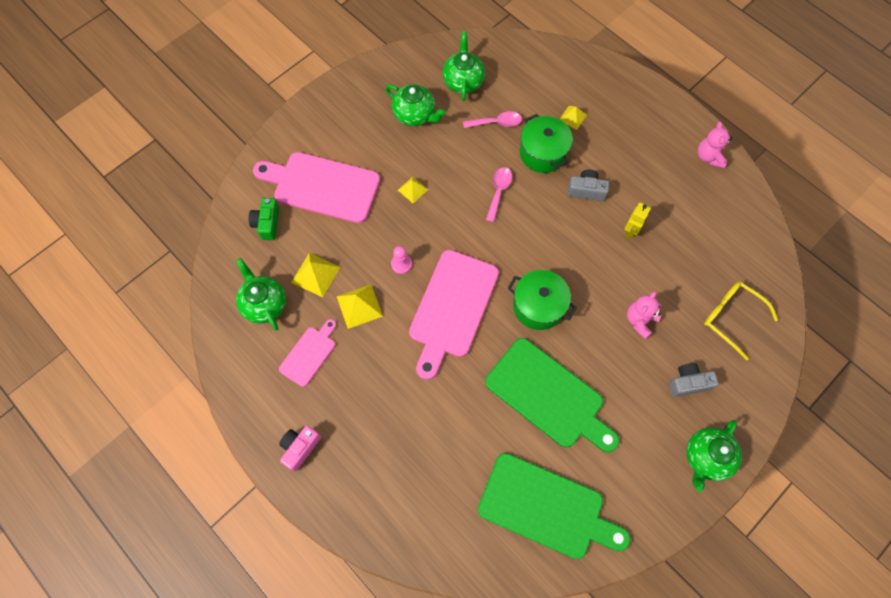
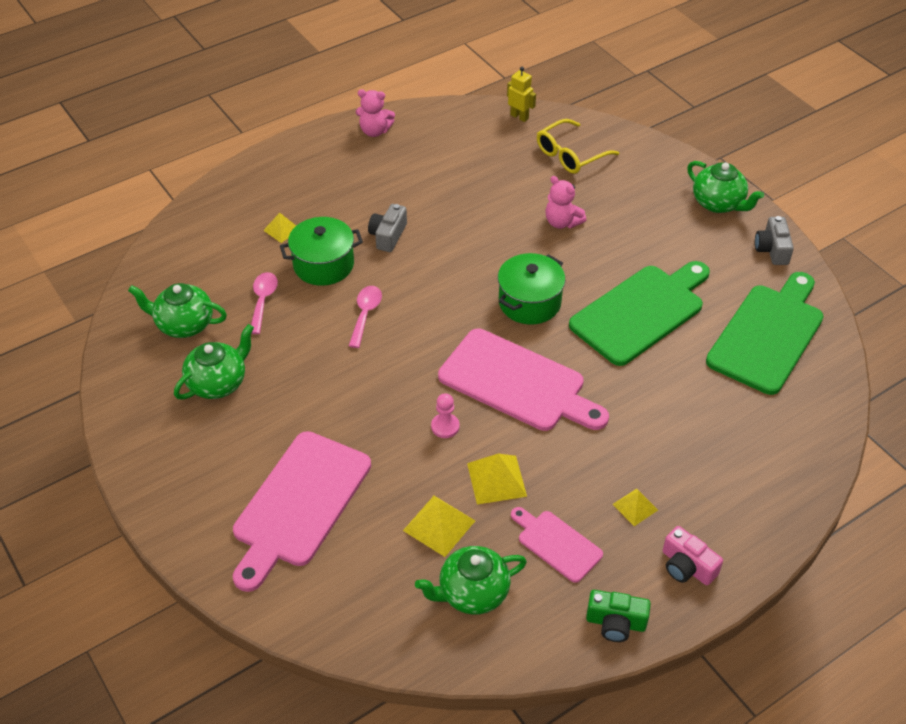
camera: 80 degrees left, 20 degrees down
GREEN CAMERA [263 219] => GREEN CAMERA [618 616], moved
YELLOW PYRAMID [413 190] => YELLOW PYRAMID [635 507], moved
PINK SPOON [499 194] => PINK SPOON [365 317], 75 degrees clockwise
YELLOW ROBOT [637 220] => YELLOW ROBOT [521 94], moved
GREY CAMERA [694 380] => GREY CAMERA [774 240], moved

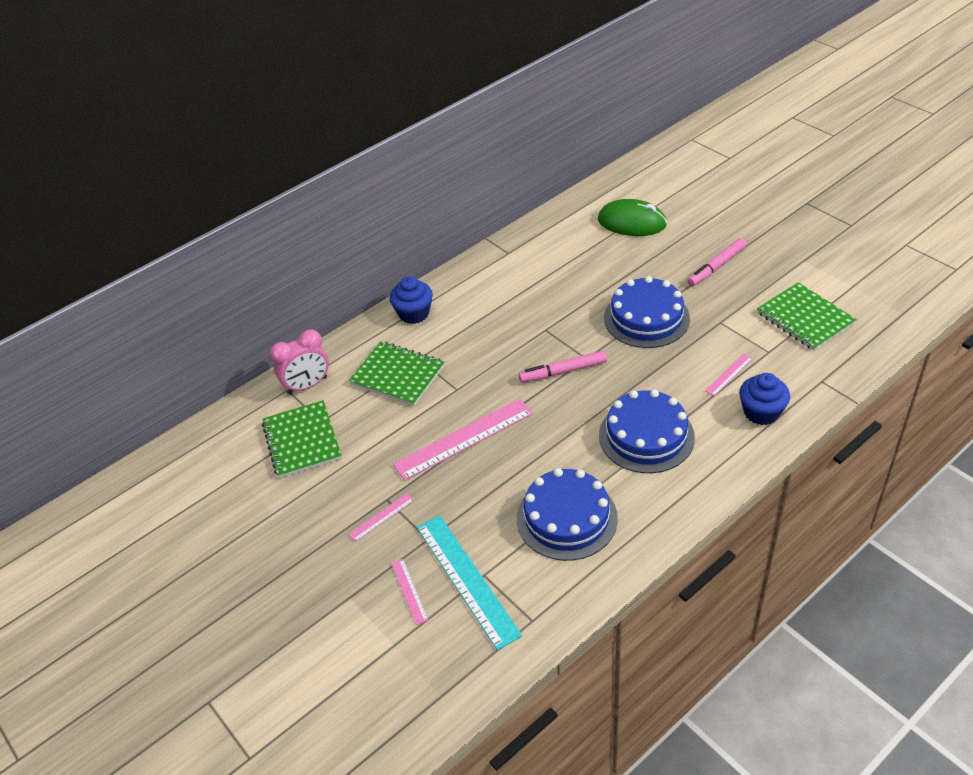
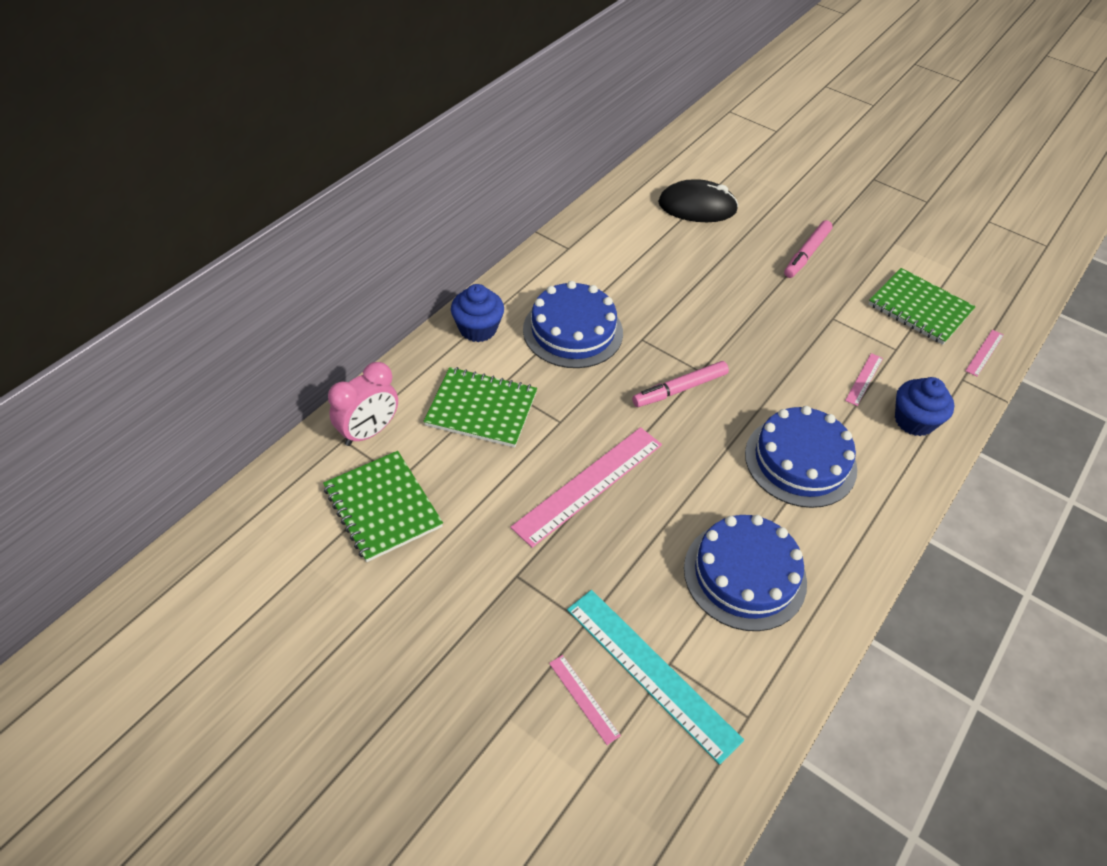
camera: 20 degrees left, 5 degrees up
PINK RULER [381 518] => PINK RULER [984 353], moved
GREEN MOUSE [632 217] => BLACK MOUSE [698 200]
BLUE CAKE [647 312] => BLUE CAKE [573 324], moved

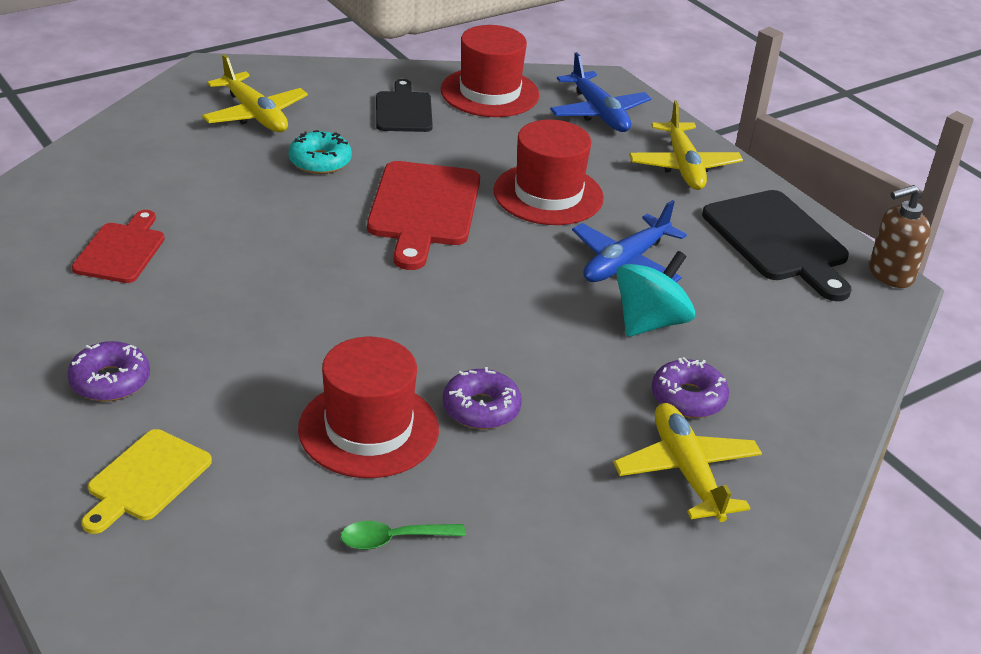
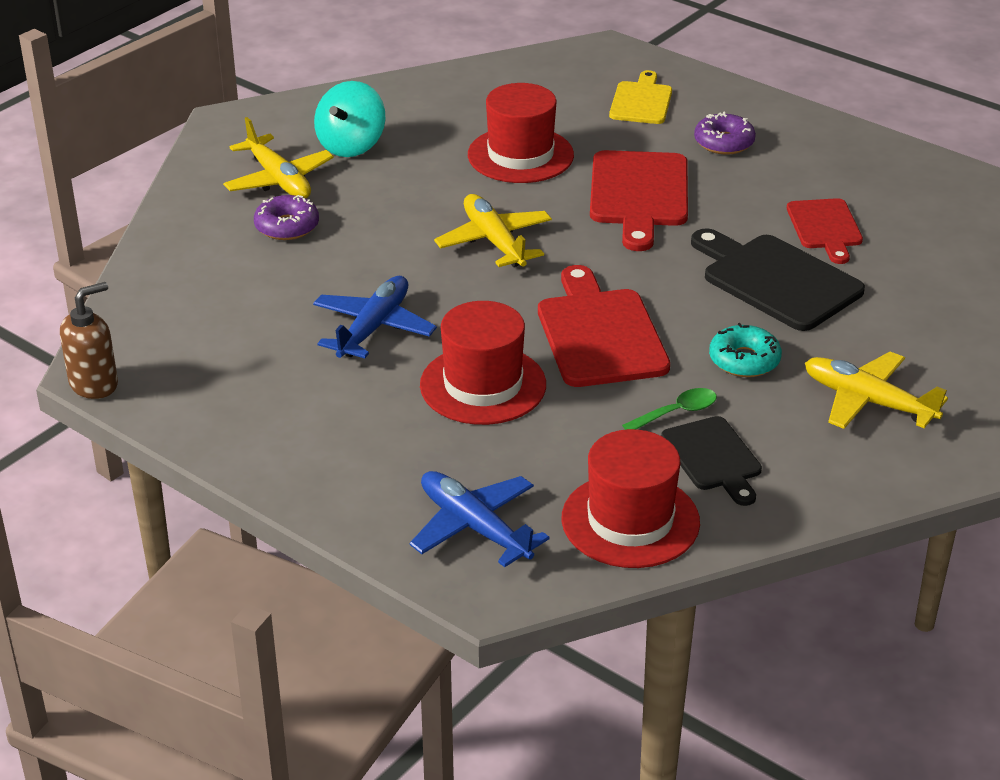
camera: 165 degrees right, 0 degrees up
GREEN SPOON [403 535] => GREEN SPOON [669 409], moved
PURPLE DONUT [482 398] => nothing
TURQUOISE SPINNING TOP [655 294] => TURQUOISE SPINNING TOP [350 119], moved
YELLOW PLANE [686 145] => YELLOW PLANE [493 230], moved
BLACK CUTTING BOARD [776 245] => BLACK CUTTING BOARD [778 279], moved
nothing => RED CUTTING BOARD [639 200]

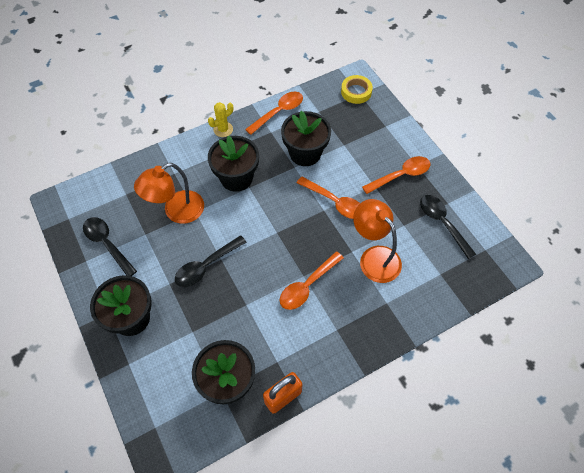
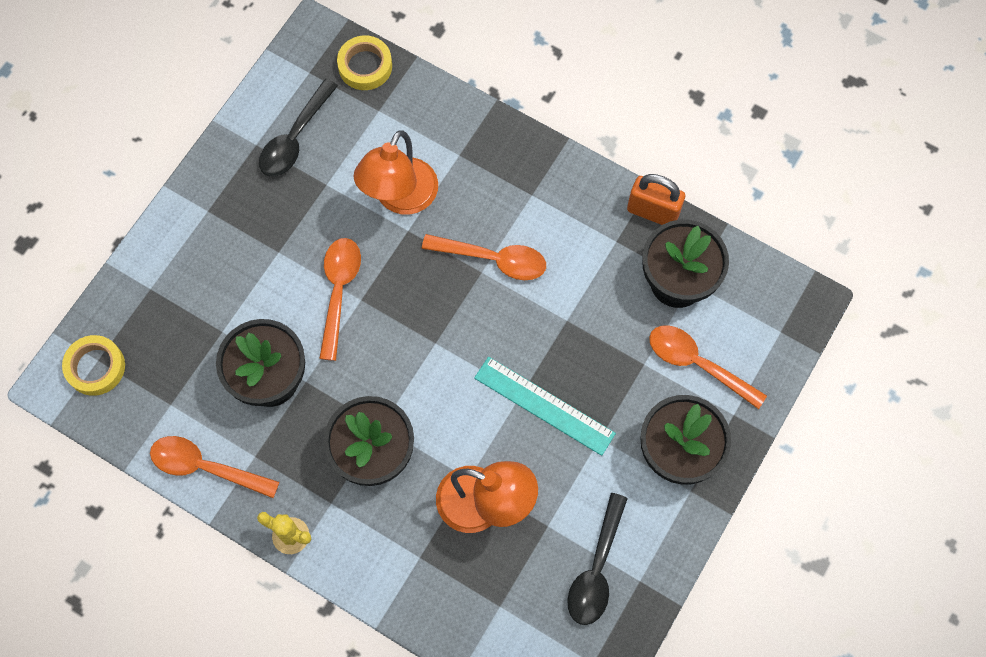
camera: 120 degrees left, 10 degrees up
BLACK SPOON [211 261] => TURQUOISE RULER [545 406]
ORANGE SPOON [396 175] => ORANGE SPOON [708 367], moved
nothing => YELLOW TAPE [364 62]

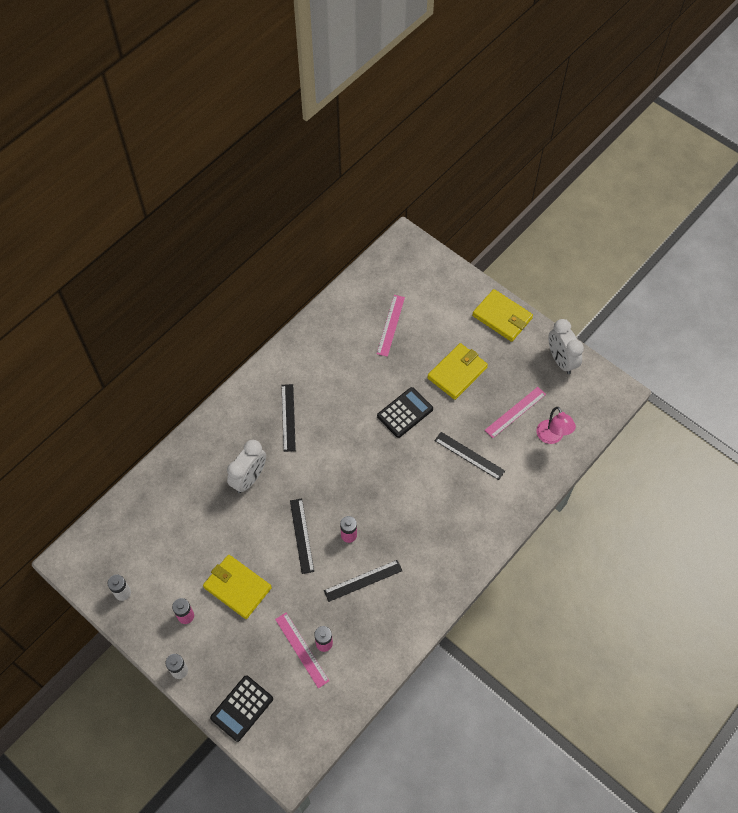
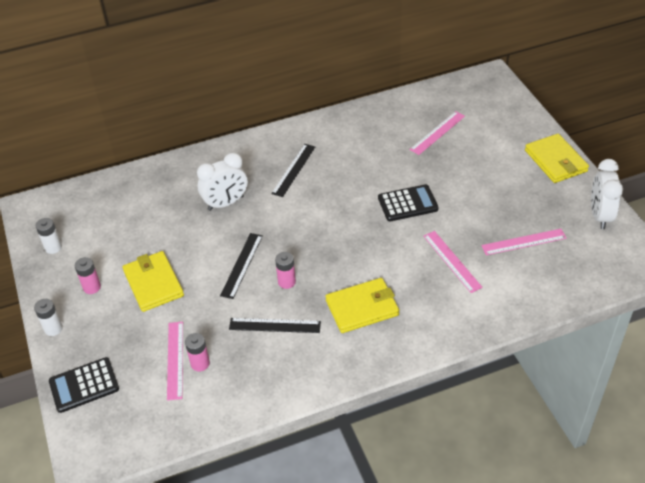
camera: 30 degrees right, 15 degrees down
YELLOW WALLET [457 371] => YELLOW WALLET [362 305], moved
BLACK RULER [470 456] => PINK RULER [453 262]
PINK LAMP [556 425] => nothing

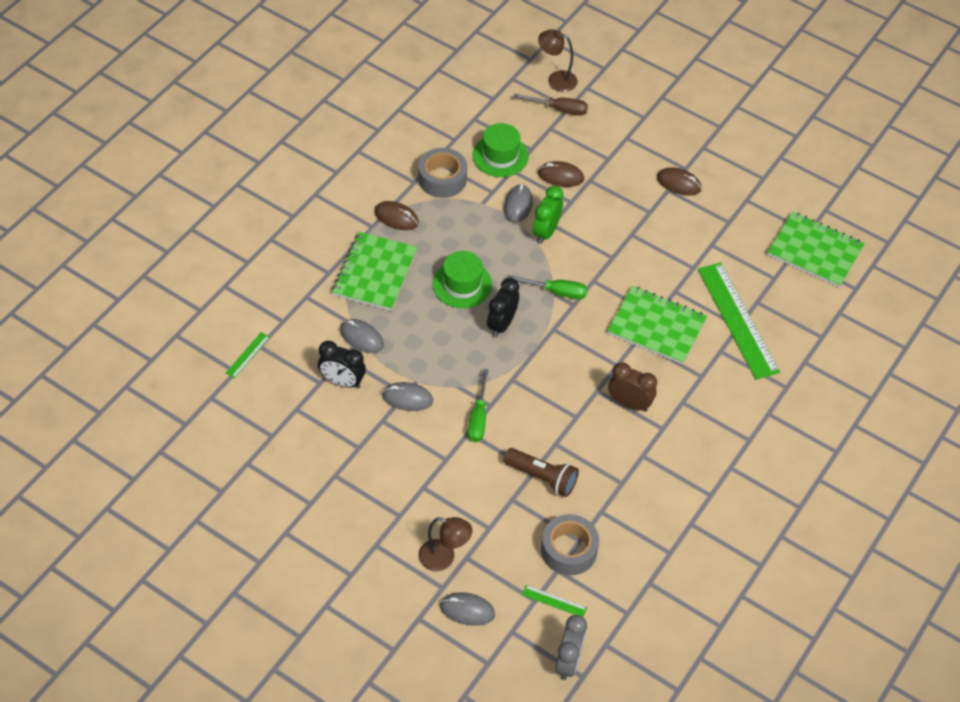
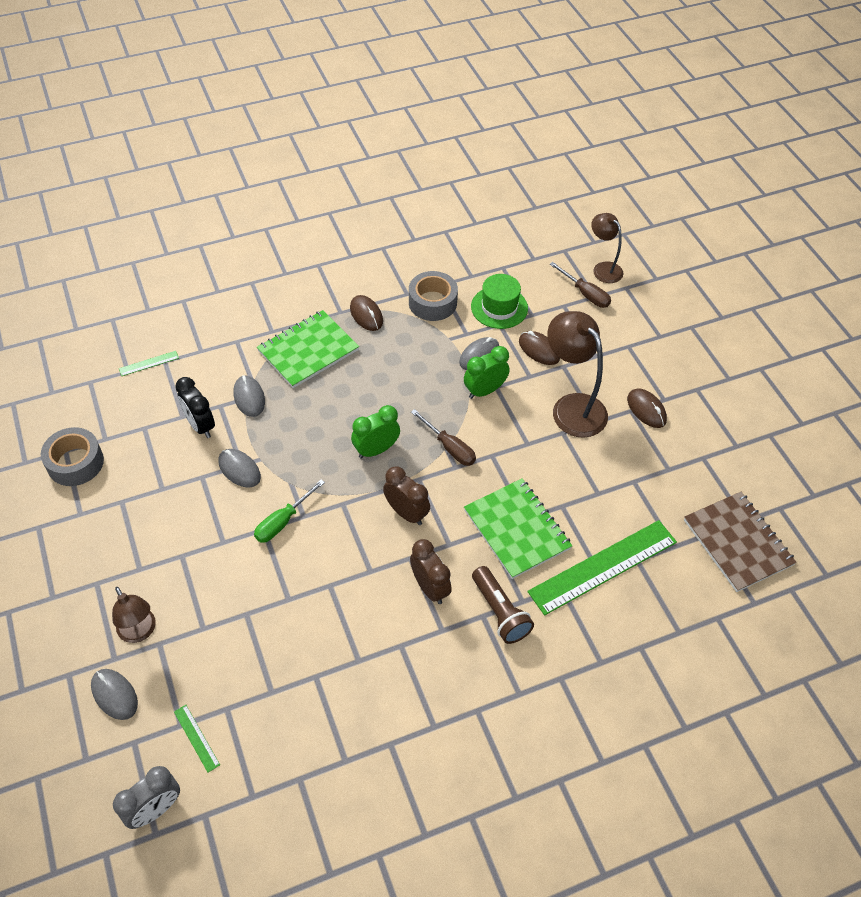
camera: 35 degrees right, 0 degrees up
GREEN HAT [462 279] => nothing
BLACK CLOCK [503 307] => GREEN CLOCK [375 432]
BROWN FLASHLIGHT [541 472] => BROWN FLASHLIGHT [503 605], moved
GREEN SCREWDRIVER [547 287] => BROWN SCREWDRIVER [443 437]
GREY TAPE [570 545] => GREY TAPE [72 456], moved
GREEN RULER [739 321] => GREEN RULER [602 568], 45 degrees clockwise
GREEN NOTEBOOK [816 249] => BROWN NOTEBOOK [740 542]
nothing => BROWN CLOCK [406 495]
nothing => BROWN LAMP [578 374]

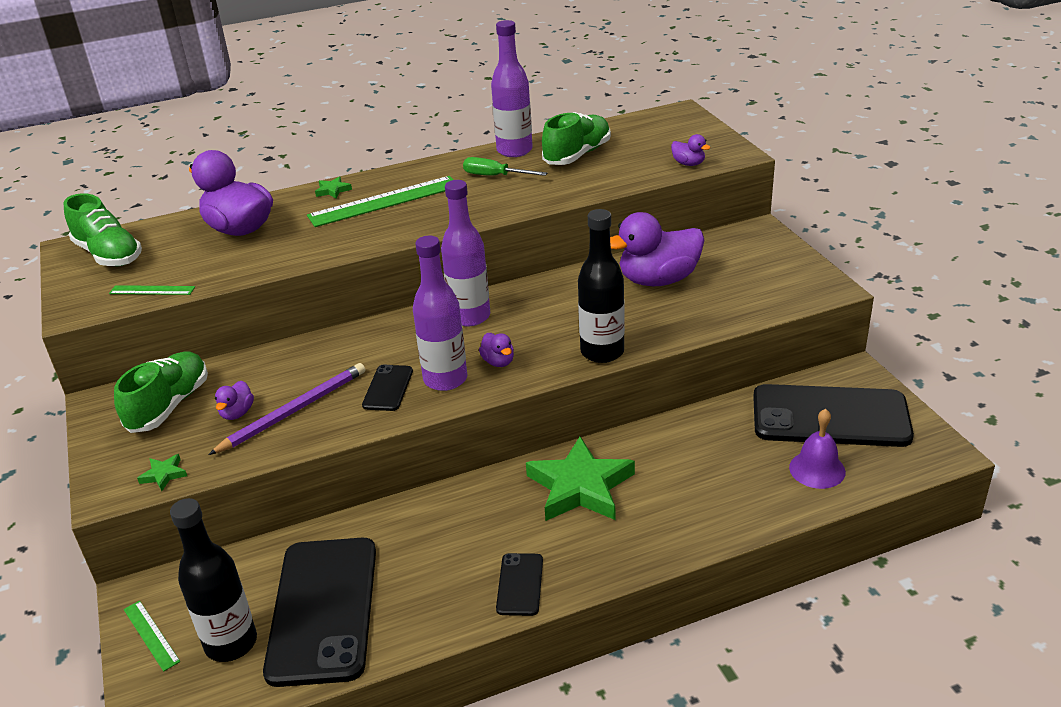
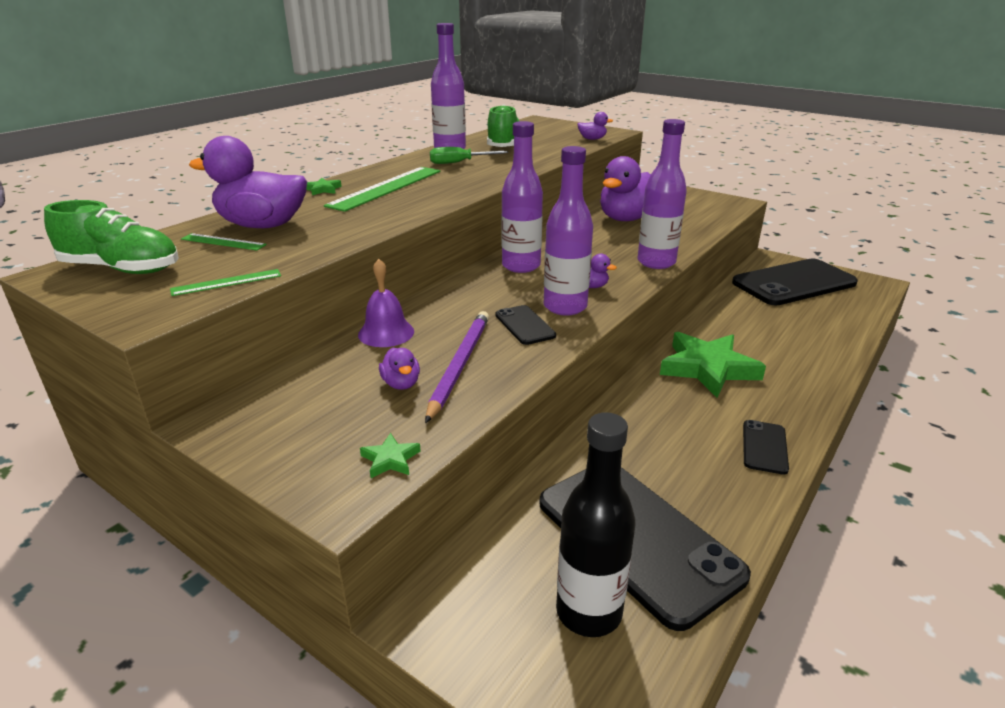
camera: 35 degrees left, 5 degrees down
GREEN SHOE [161 392] => nothing
GREEN RULER [152 636] => GREEN RULER [224 241], moved
BLACK PHONE [519 584] => BLACK PHONE [766 447], 45 degrees clockwise
BLACK BOTTLE [601 286] => PURPLE BOTTLE [662 194]
PURPLE BELL [817 449] => PURPLE BELL [386 303], moved

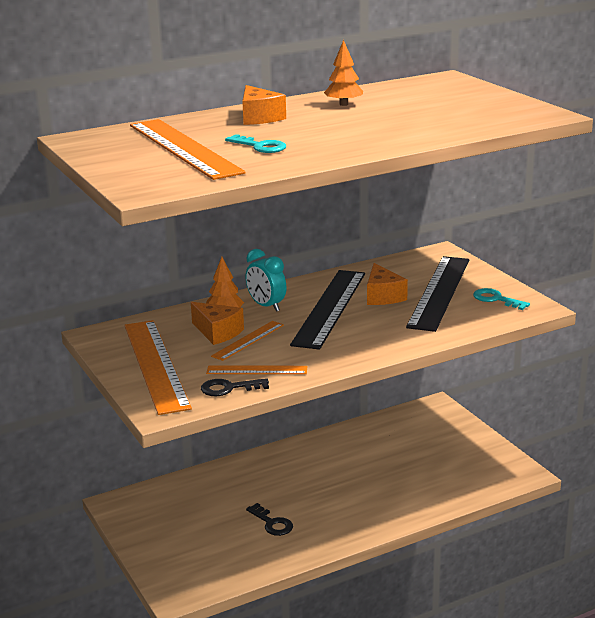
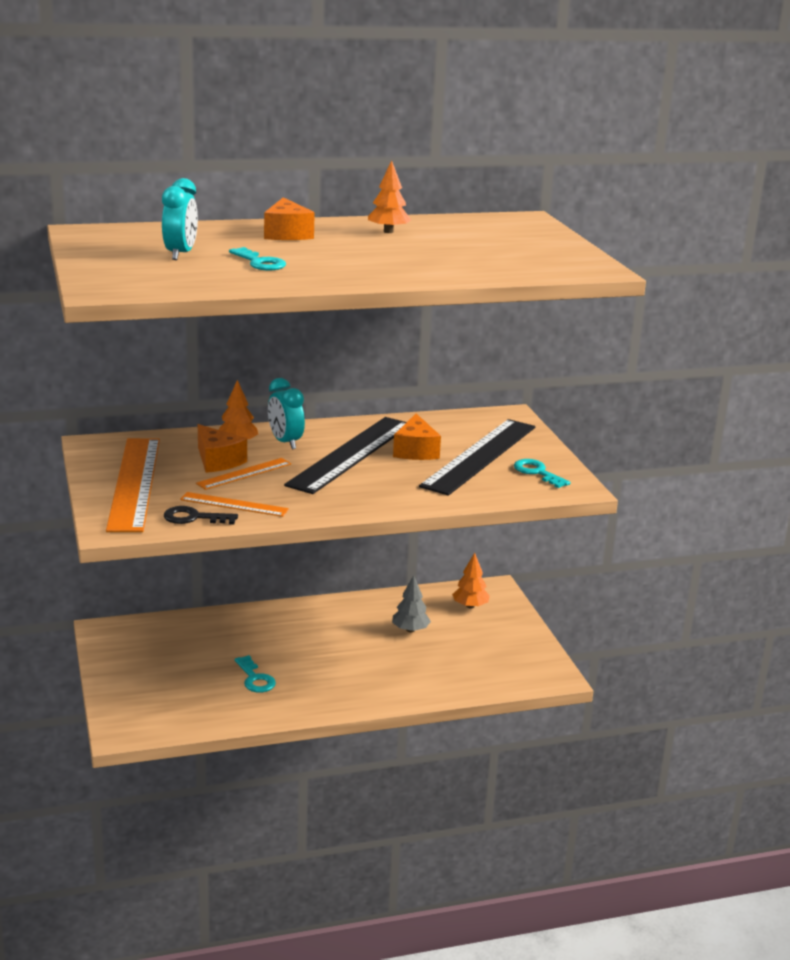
camera: 10 degrees right, 0 degrees up
ORANGE RULER [188 149] => TURQUOISE CLOCK [180 219]
BLACK KEY [269 519] => TURQUOISE KEY [255 674]
nothing => GREY TREE [411 604]
nothing => ORANGE TREE [471 581]

